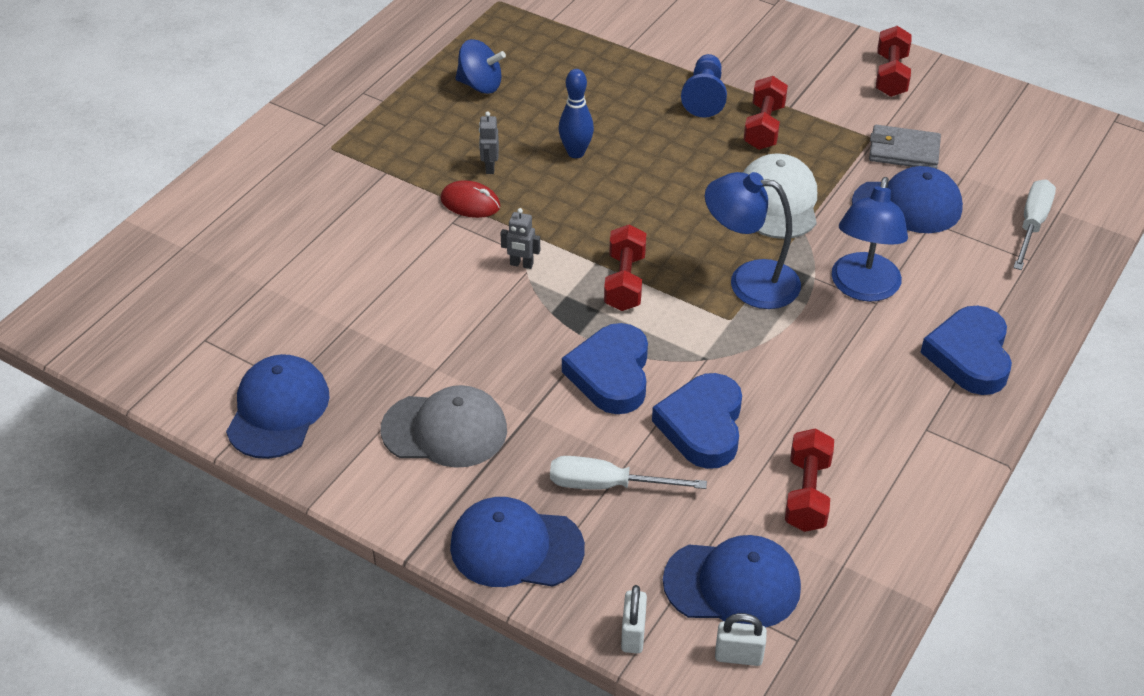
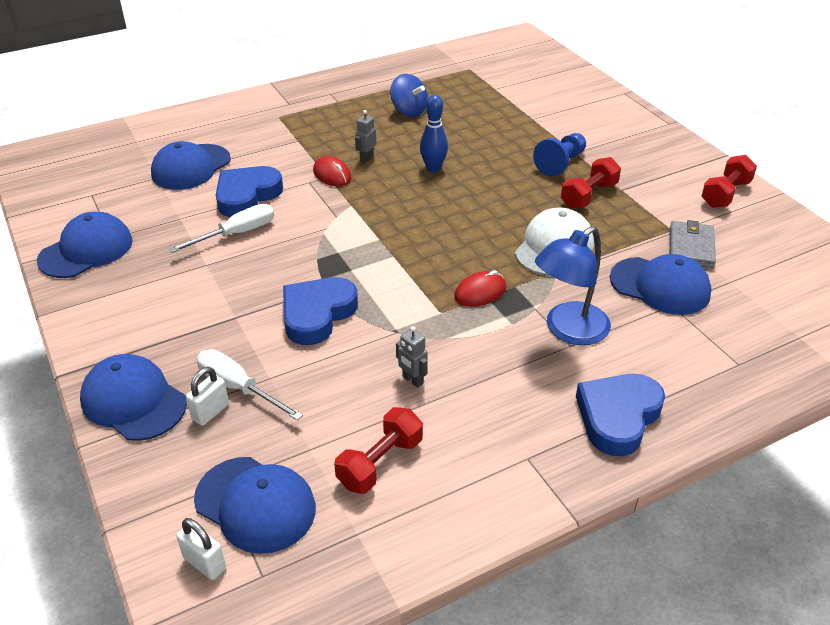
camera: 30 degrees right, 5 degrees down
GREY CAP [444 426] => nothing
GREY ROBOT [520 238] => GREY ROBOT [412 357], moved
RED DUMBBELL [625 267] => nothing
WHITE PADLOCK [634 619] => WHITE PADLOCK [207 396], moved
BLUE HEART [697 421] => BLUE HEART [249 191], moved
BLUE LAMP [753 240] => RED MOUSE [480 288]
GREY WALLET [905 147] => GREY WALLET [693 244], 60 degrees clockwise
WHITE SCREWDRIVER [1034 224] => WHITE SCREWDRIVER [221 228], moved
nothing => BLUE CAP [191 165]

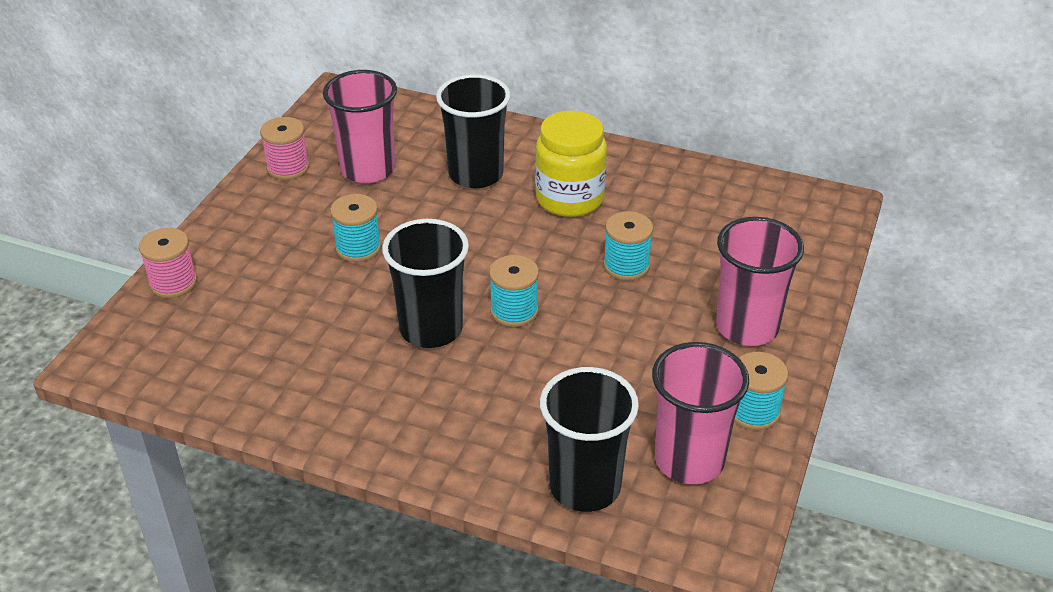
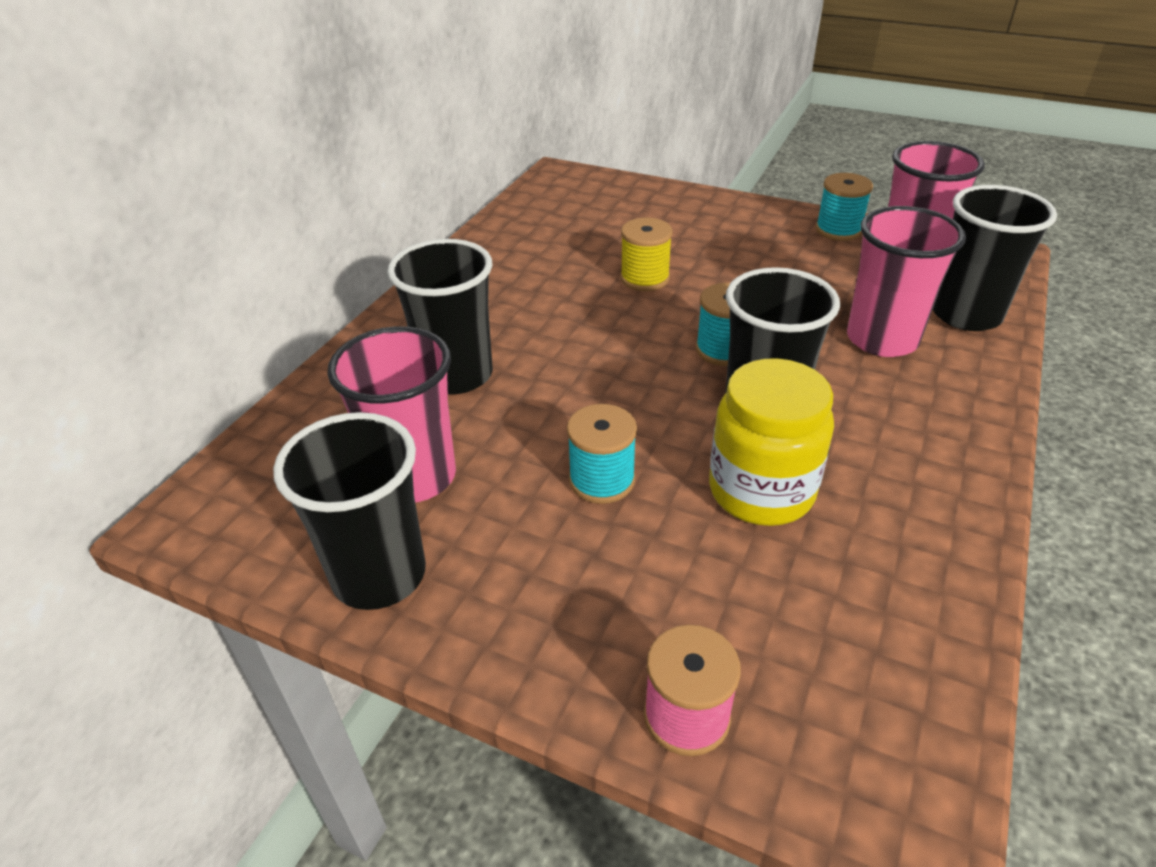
camera: 85 degrees left, 0 degrees up
PINK SPOOL [284 148] => BLACK CUP [349 511]
YELLOW JAR [571 164] => YELLOW JAR [771 442], moved
TURQUOISE SPOOL [628 246] => YELLOW SPOOL [647 254]
PINK CUP [760 281] => PINK CUP [906 281], moved

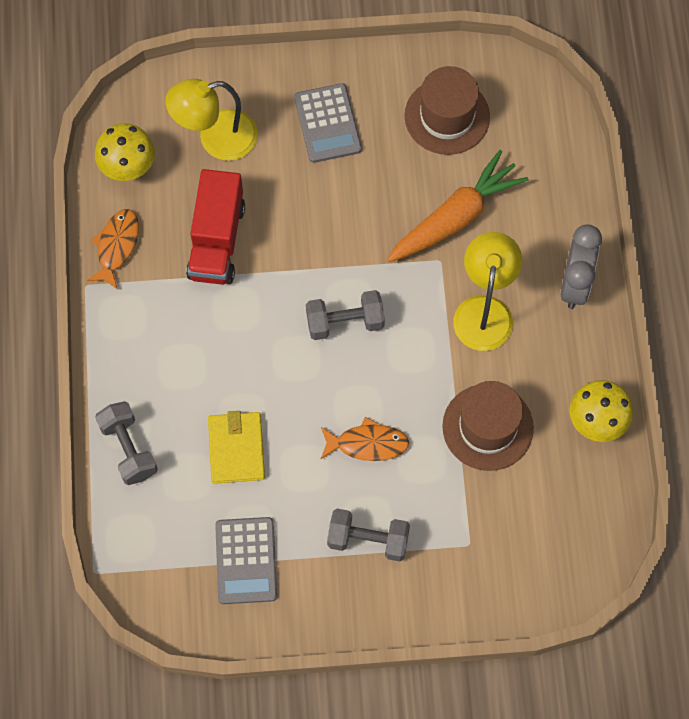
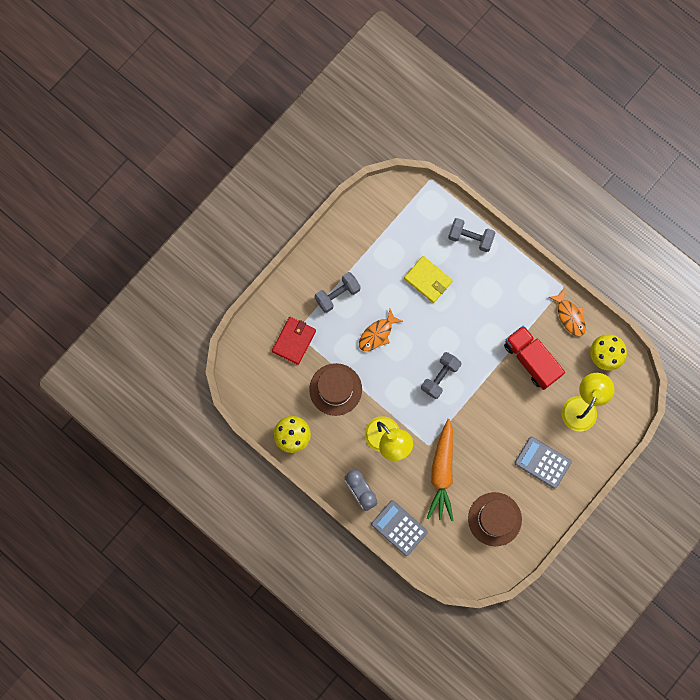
camera: 135 degrees right, 10 degrees up
GREY CALCULATOR [246 560] => GREY CALCULATOR [399 528], moved
nothing => RED WALLET [294 341]

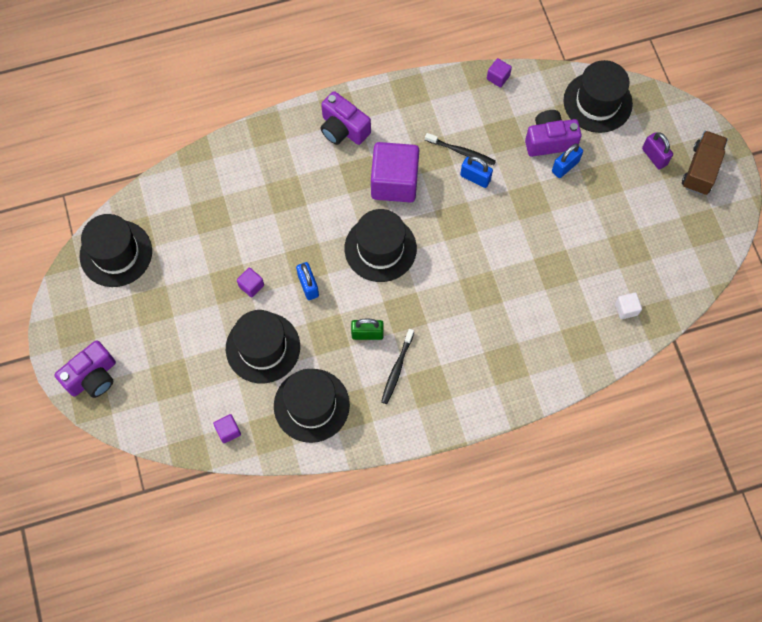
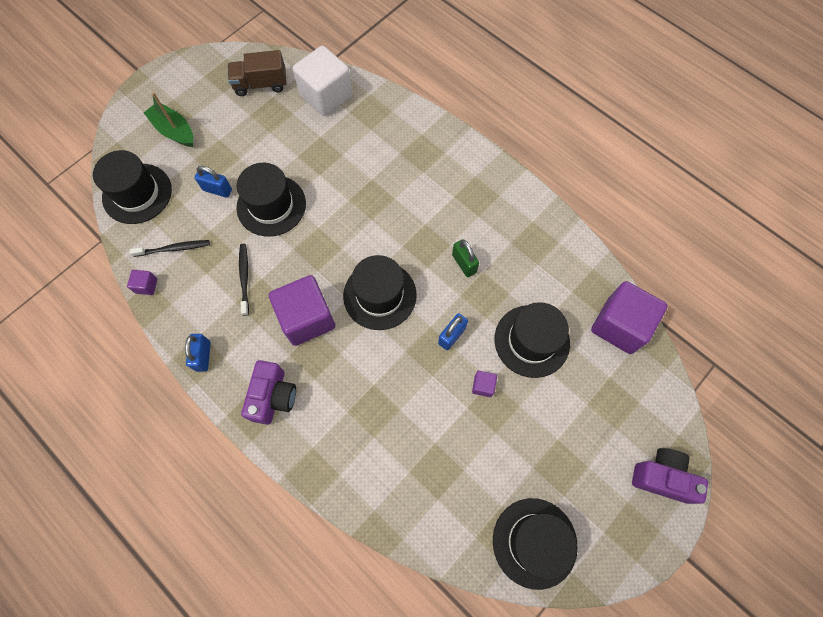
camera: 120 degrees left, 0 degrees up
PURPLE CUBE [227 428] => PURPLE CUBE [629 317], x2.37
BLACK HAT [312 406] => BLACK HAT [271 200], moved
BLACK TOOTHBRUSH [397 366] => BLACK TOOTHBRUSH [170 248], moved
BLUE PADLOCK [476 172] => BLUE PADLOCK [198 353], moved
PURPLE CAMERA [553 133] => nothing
WHITE CUBE [628 305] => WHITE CUBE [323 81], x2.37
PURPLE PADLOCK [657 151] => GREEN BOAT [168 119]
BROWN TRUCK [705 163] => BROWN TRUCK [257 73], moved

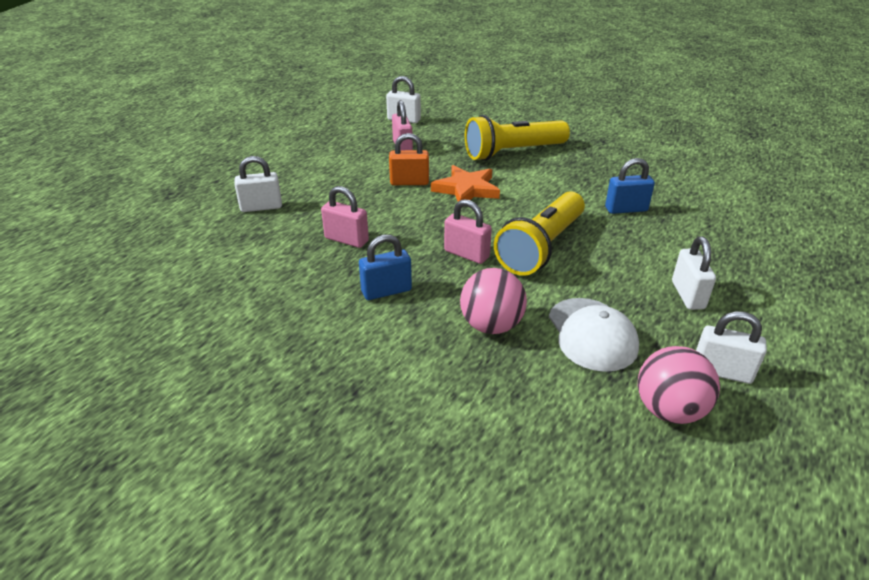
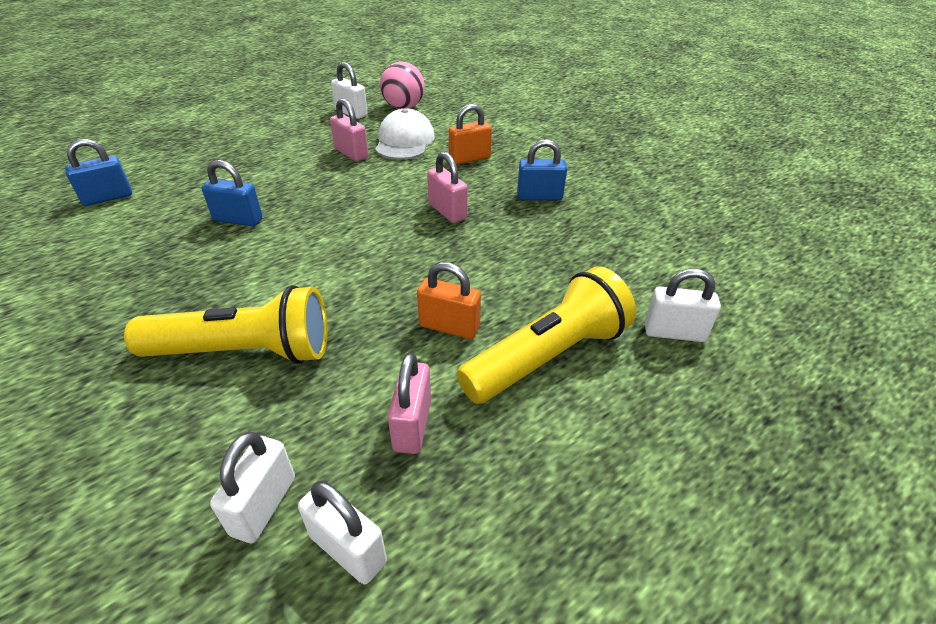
camera: 160 degrees left, 5 degrees up
PINK PADLOCK [345 217] => PINK PADLOCK [349 130], moved
ORANGE STAR [465 183] => nothing
PINK BALL [493 301] => ORANGE PADLOCK [470 134]
YELLOW FLASHLIGHT [539 233] => YELLOW FLASHLIGHT [546 335], moved
WHITE PADLOCK [694 273] => WHITE PADLOCK [252 487], moved
nothing => BLUE PADLOCK [98 172]

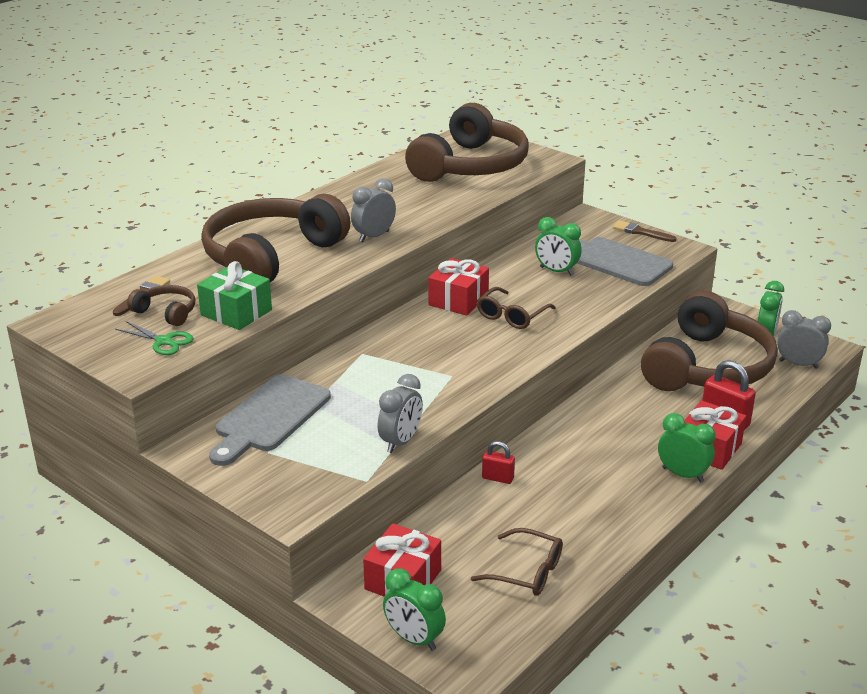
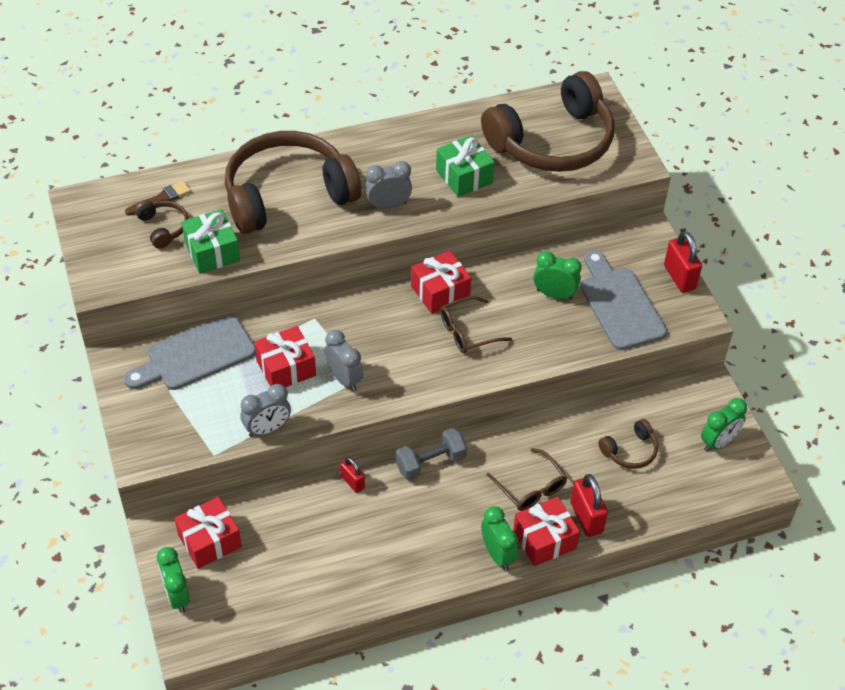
camera: 30 degrees right, 20 degrees up
GREEN SCISSORS [154 338] => nothing
BROWN GLASSES [517 562] => BROWN GLASSES [527 479], moved
GREEN CLOCK [558 246] => GREEN CLOCK [557 275], 135 degrees clockwise
BROWN BRUSH [645 231] => RED PADLOCK [683 262]
BROWN HEADPHONES [709 341] => BROWN HEADPHONES [628 444], x0.41
GREY CLOCK [804 339] => GREY CLOCK [343 360], moved
nothing => RED GIFT [285 356]
nothing => GREY DUMBBELL [431 454]
nothing => GREEN GIFT [465 166]

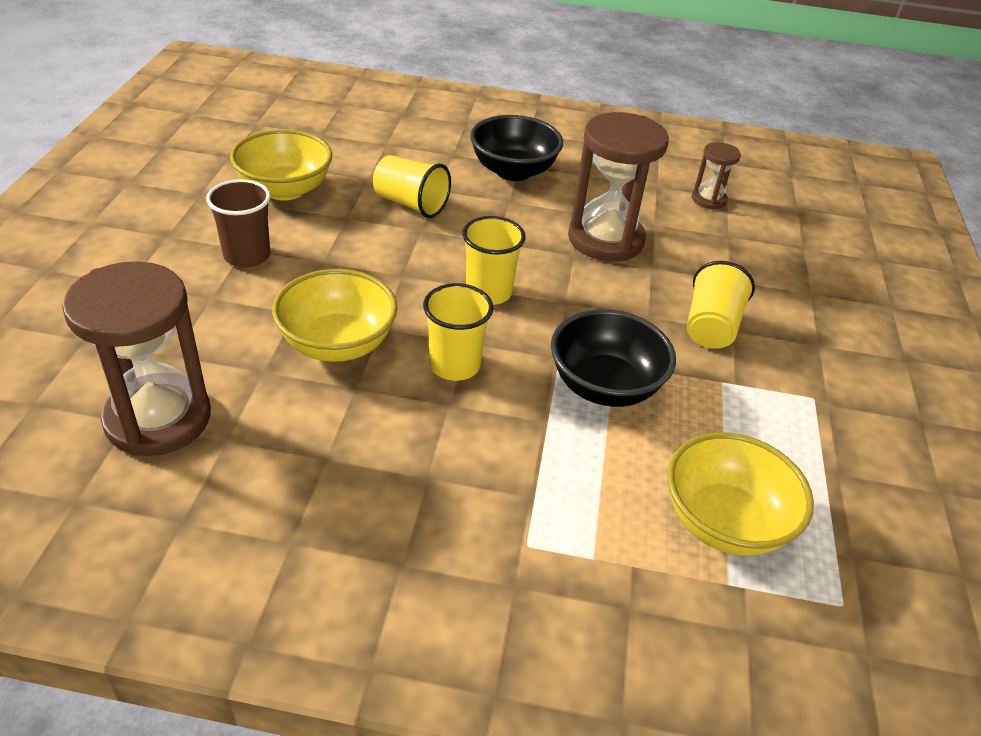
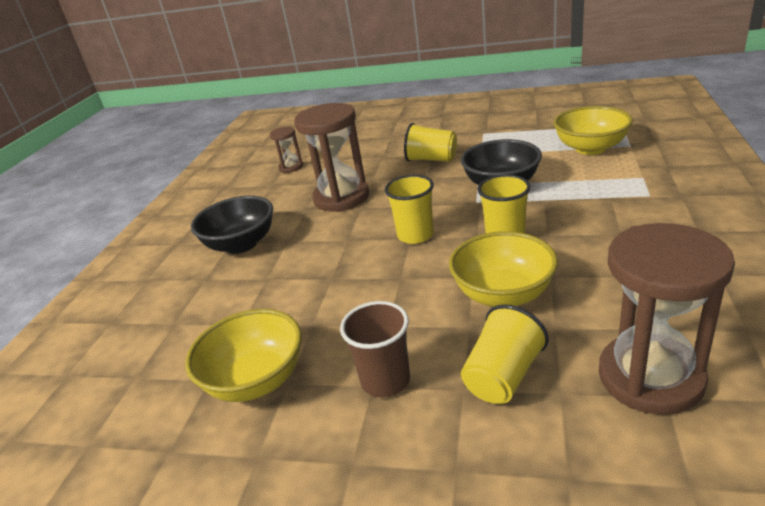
camera: 80 degrees left, 10 degrees down
YELLOW CUP [412 186] => YELLOW CUP [505 354], moved

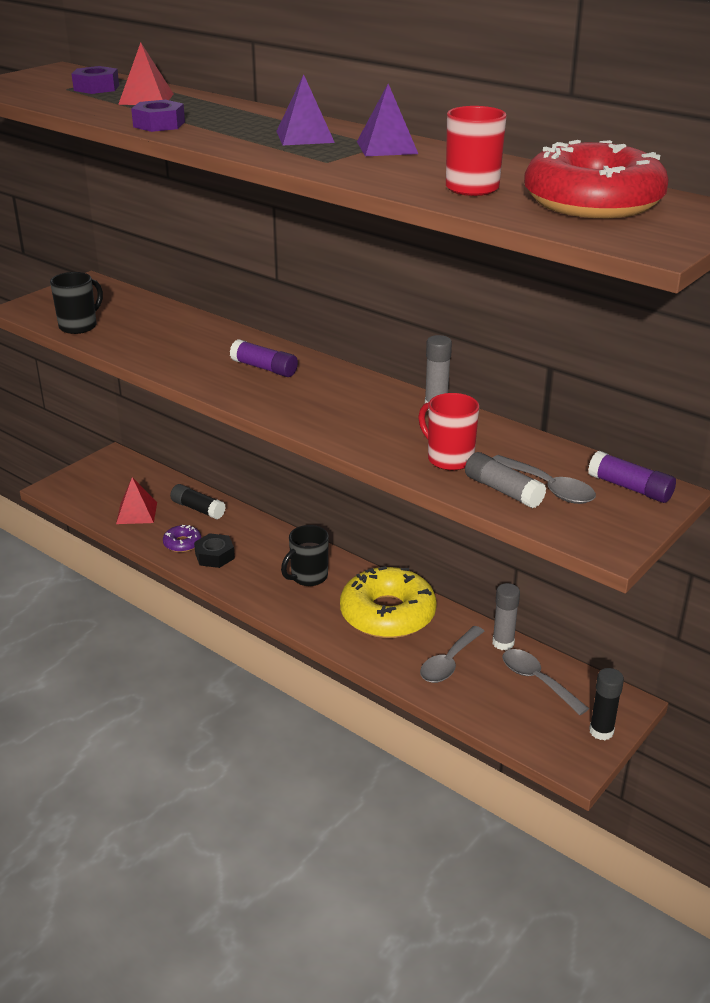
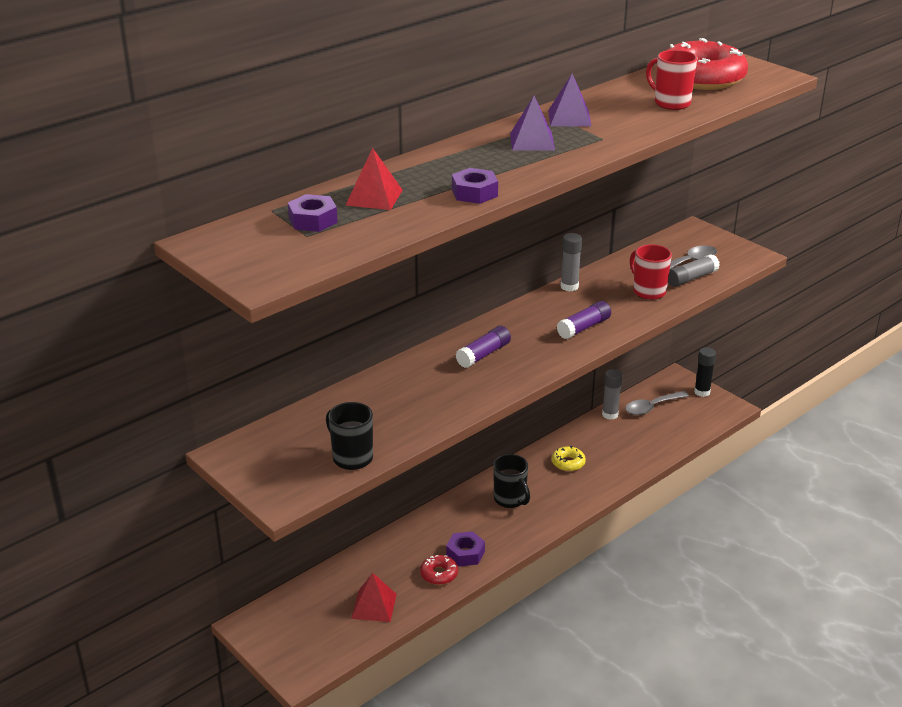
camera: 80 degrees left, 0 degrees up
PURPLE DONUT [182 538] => RED DONUT [439 570]
BLACK GLUE STICK [198 501] => nothing
BLACK NUT [214 550] => PURPLE NUT [465 548]
YELLOW DONUT [388 602] => YELLOW DONUT [569 458], x0.44
RED MUG [448 432] => RED MUG [651 272], 90 degrees clockwise
GREY SPOON [452 654] => nothing
PURPLE GLUE STICK [632 477] => PURPLE GLUE STICK [584 320], moved

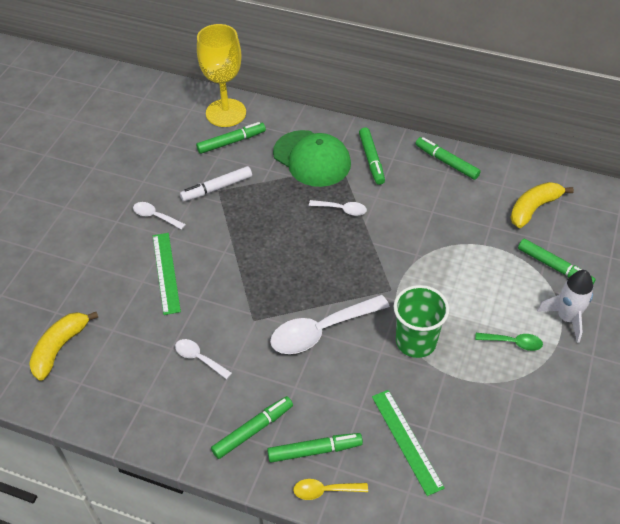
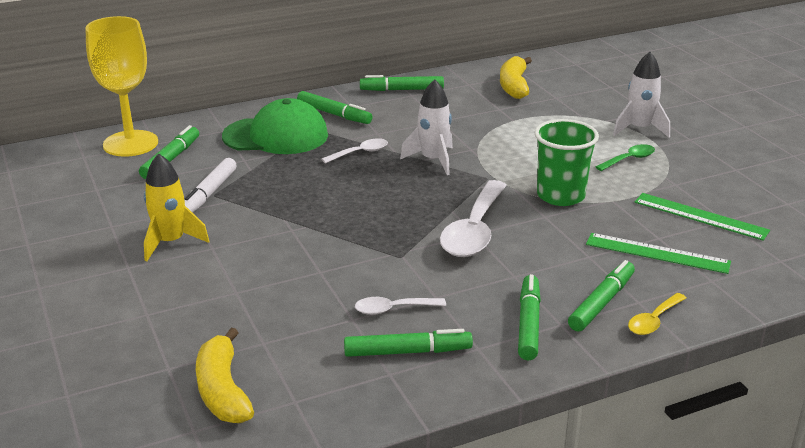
camera: 45 degrees left, 20 degrees down
WHITE SPOON [159 216] => YELLOW ROCKET [176 207]
GREEN RULER [167 274] => GREEN RULER [702 217], moved
GREEN MARKER [557 261] => GREEN MARKER [408 343], moved
nothing => WHITE ROCKET [426 127]

